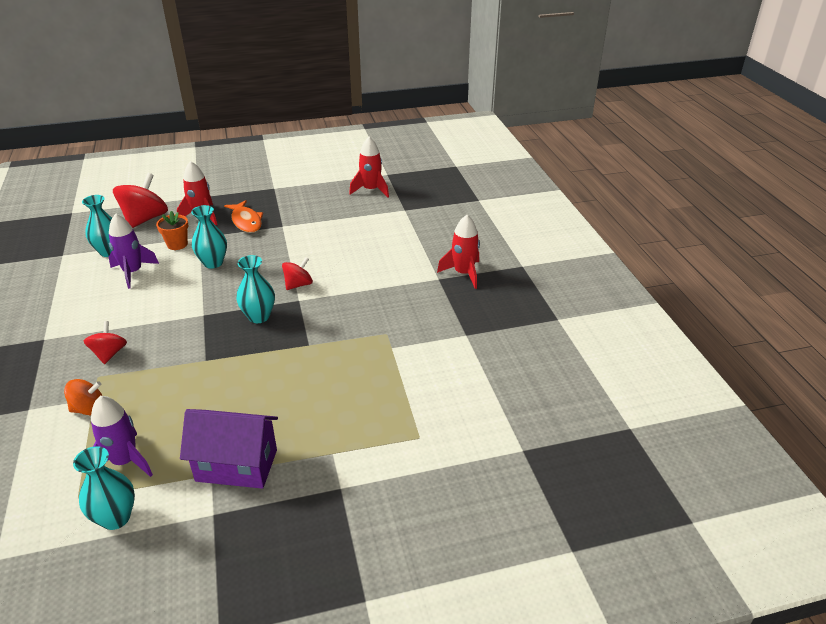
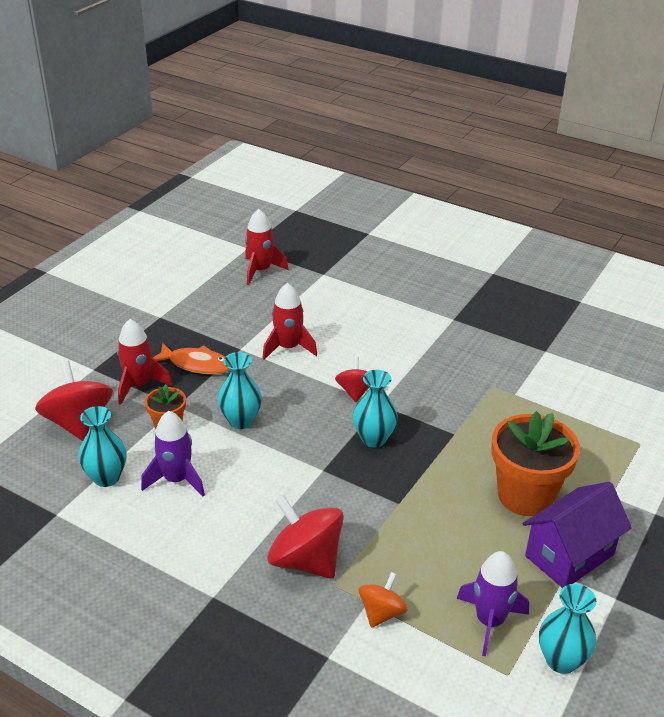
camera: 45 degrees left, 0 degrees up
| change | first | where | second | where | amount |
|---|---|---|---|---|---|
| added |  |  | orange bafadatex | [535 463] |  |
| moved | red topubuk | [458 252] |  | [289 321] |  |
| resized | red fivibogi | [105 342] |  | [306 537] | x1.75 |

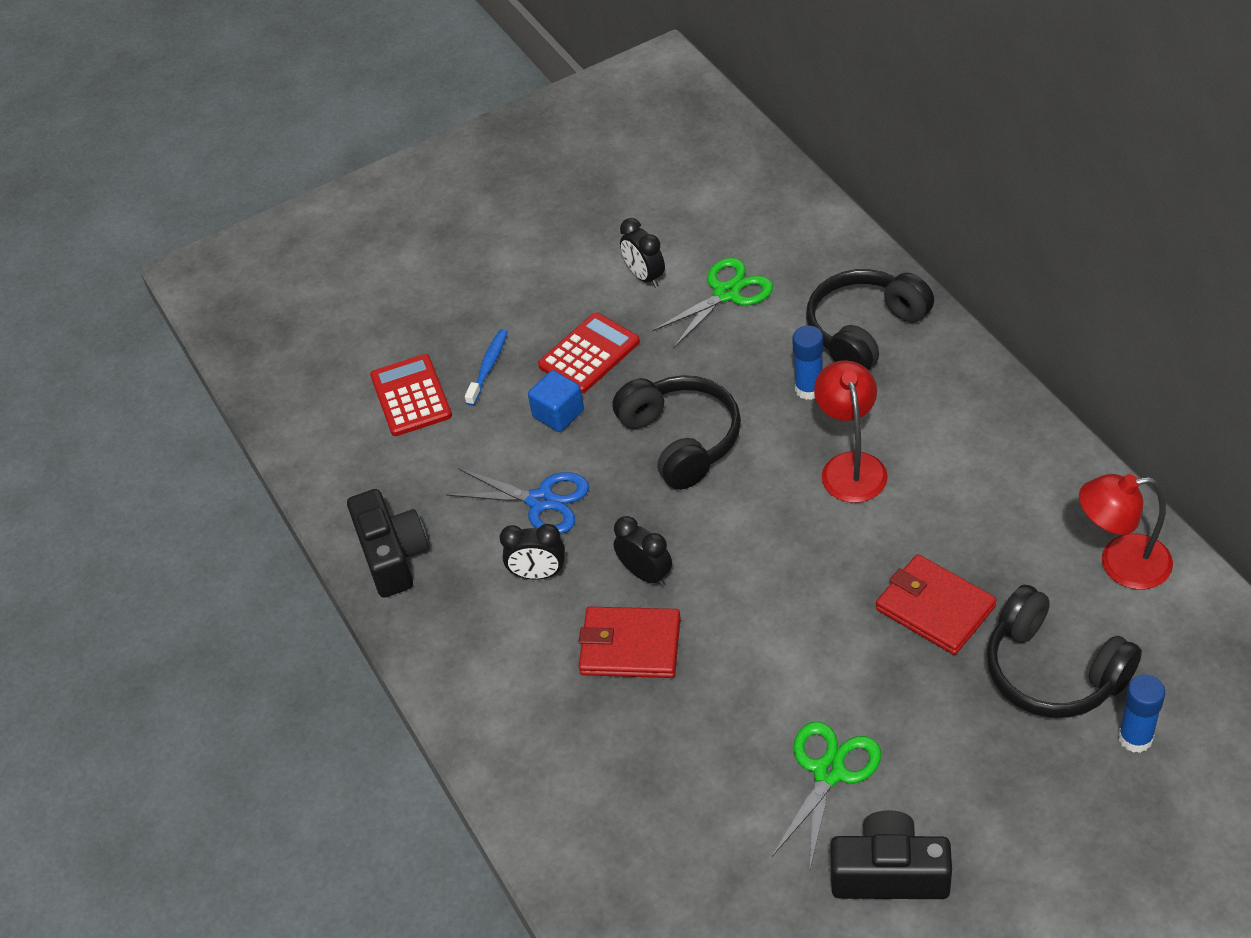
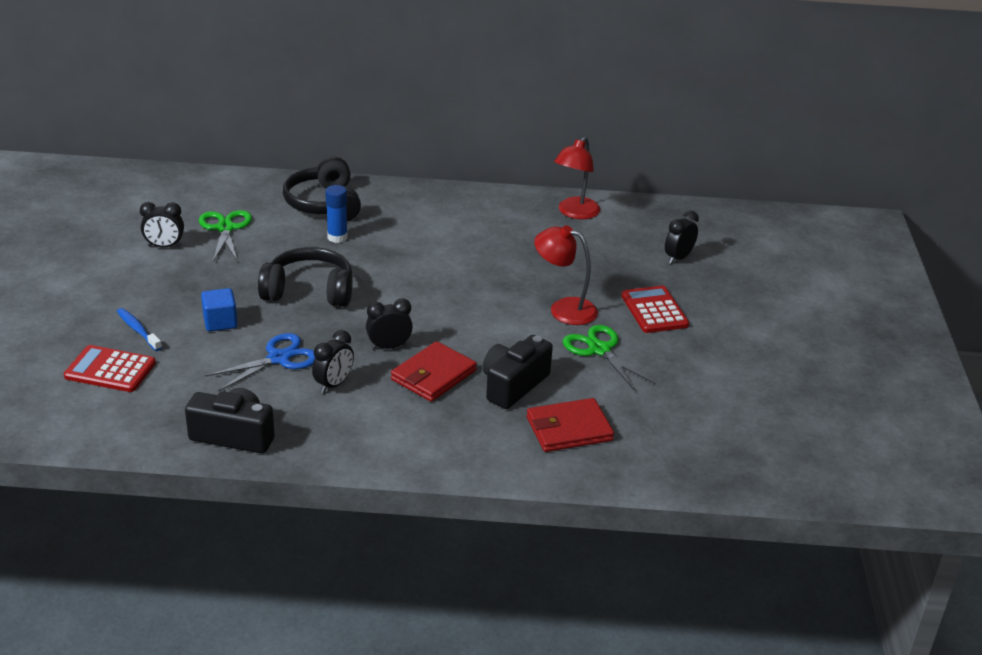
camera: 65 degrees left, 15 degrees down
| change | first | where | second | where | amount |
|---|---|---|---|---|---|
| removed | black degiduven | [1064 651] |  |  |  |
| moved | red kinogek | [589 353] |  | [655 309] |  |
| moved | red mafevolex | [851 431] |  | [566 275] |  |
| moved | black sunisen | [891 854] |  | [518 372] |  |
| moved | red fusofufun | [936 604] |  | [570 425] |  |
| replaced | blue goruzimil | [1141 713] | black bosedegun | [682 237] |  |

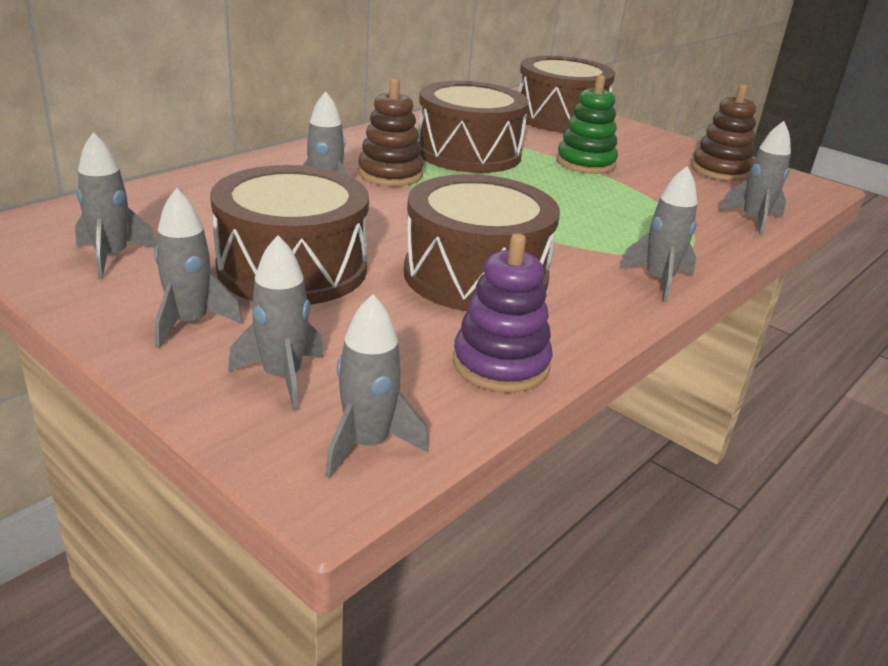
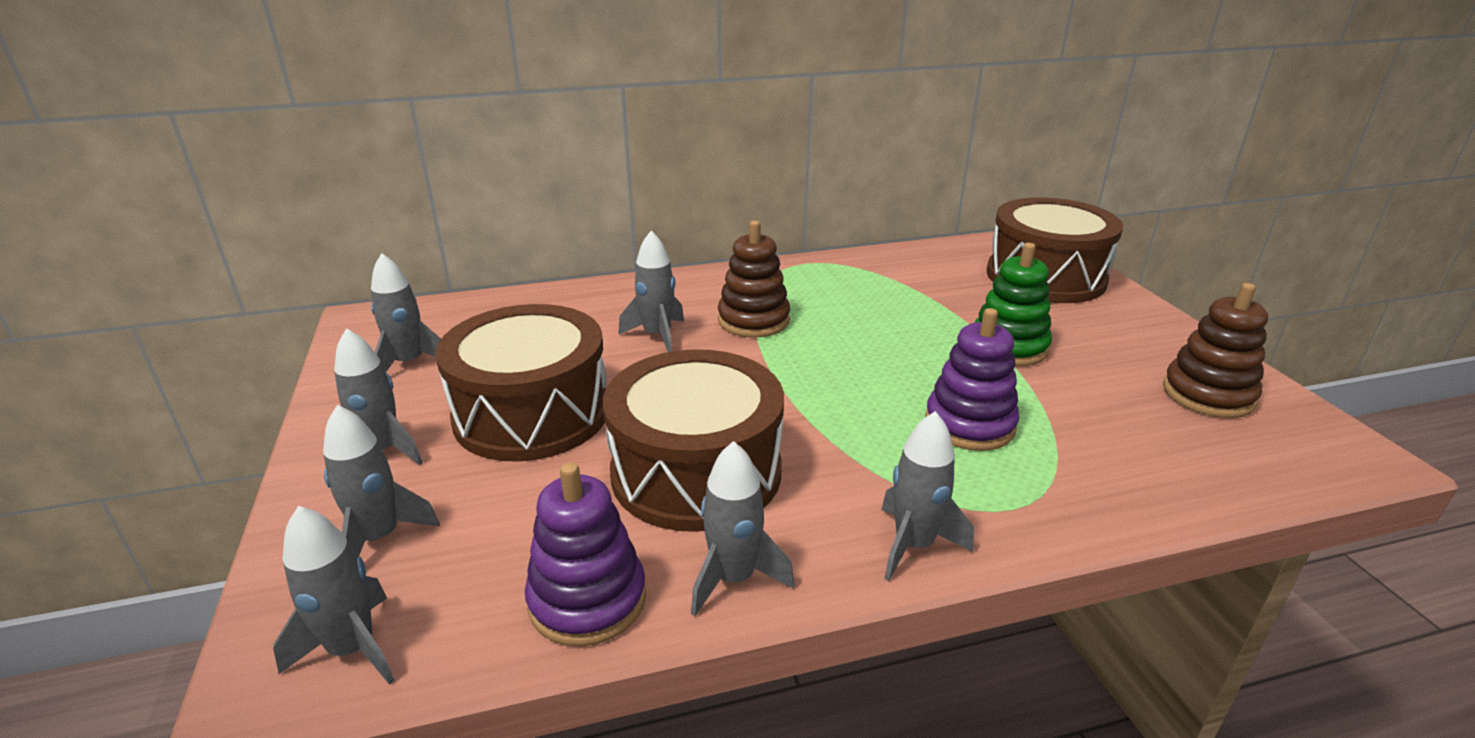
camera: 35 degrees right, 0 degrees up
| change | first | where | second | where | amount |
|---|---|---|---|---|---|
| removed | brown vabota | [473 127] |  |  |  |
| added |  |  | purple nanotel | [972 379] |  |
| moved | grey topubuk | [755 178] |  | [742 528] |  |

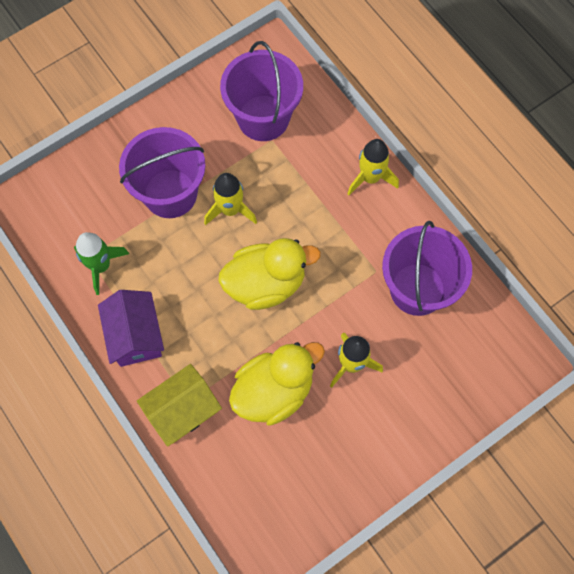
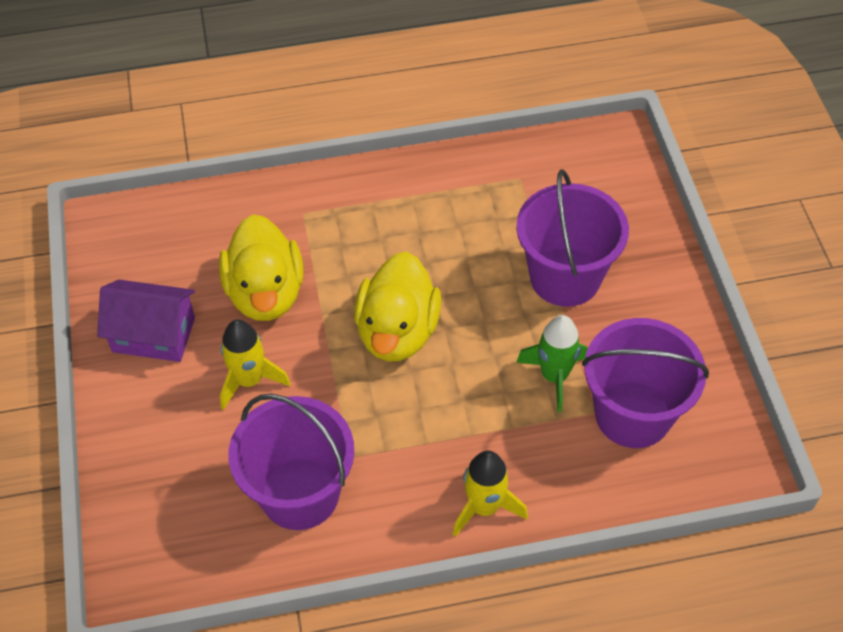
camera: 115 degrees right, 15 degrees down
| change | first | where | second | where | amount |
|---|---|---|---|---|---|
| removed | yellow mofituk | [179 405] |  |  |  |
| removed | yellow topubuk | [230 199] |  |  |  |
| moved | green topubuk | [101 263] |  | [552 363] |  |
| moved | purple mofituk | [131 328] |  | [146 321] |  |

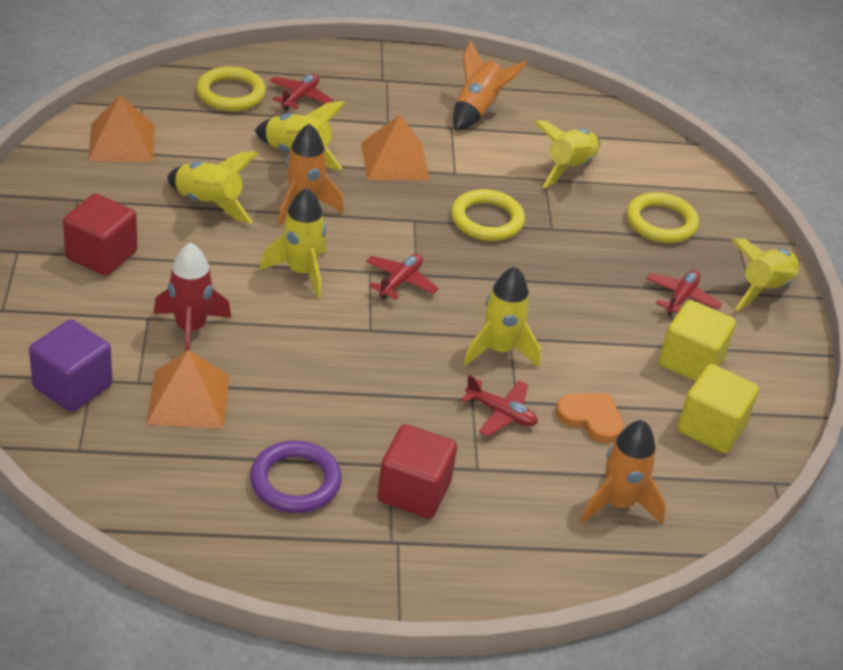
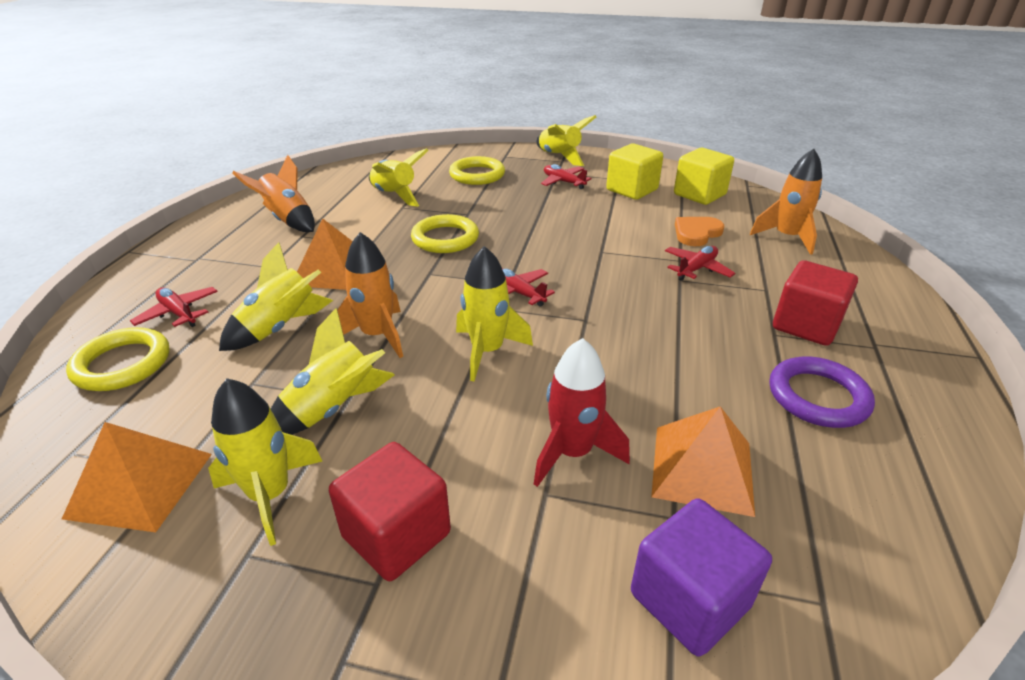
camera: 70 degrees left, 5 degrees down
| change | first | where | second | where | amount |
|---|---|---|---|---|---|
| moved | yellow topubuk | [502 317] |  | [265 462] |  |

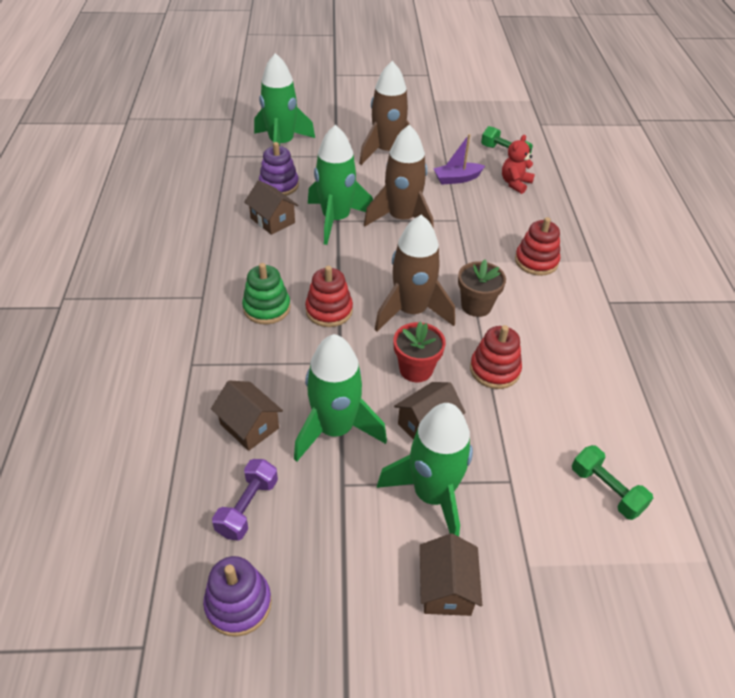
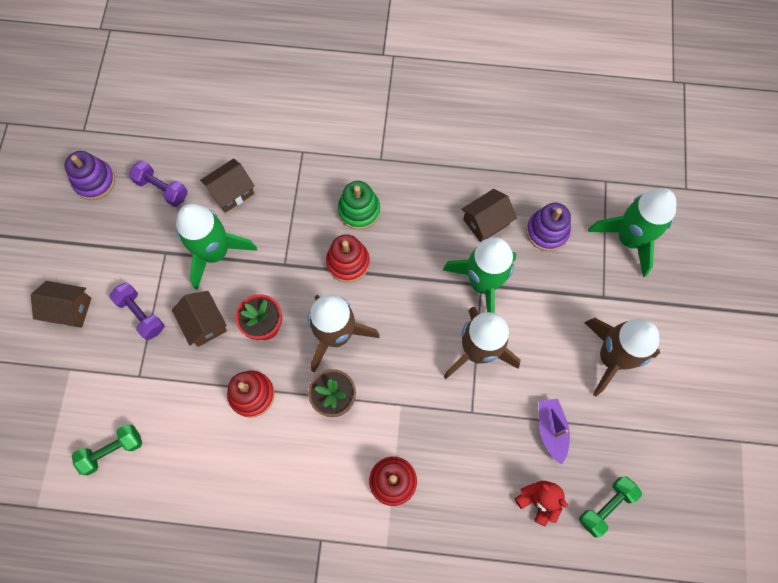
camera: 100 degrees right, 25 degrees up
| change | first | where | second | where | amount |
|---|---|---|---|---|---|
| replaced | green topubuk | [425 470] | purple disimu | [136 311] |  |

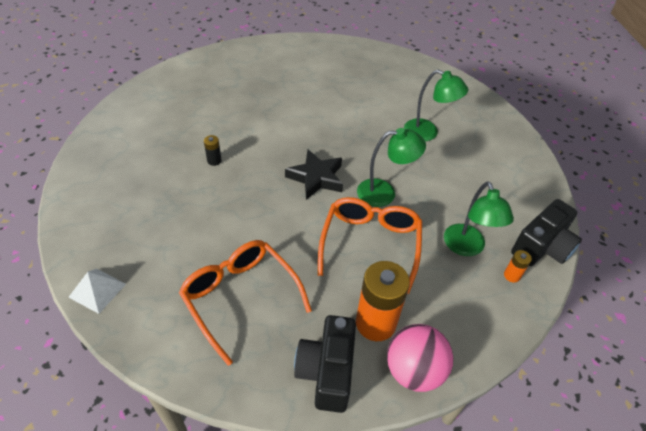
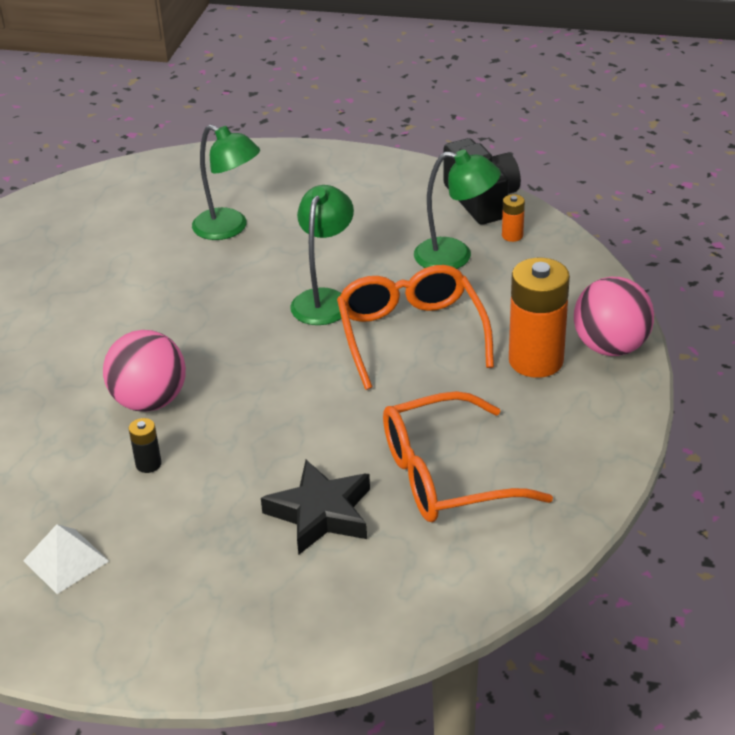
camera: 65 degrees left, 10 degrees down
| change | first | where | second | where | amount |
|---|---|---|---|---|---|
| removed | black sunisen | [325 364] |  |  |  |
| added |  |  | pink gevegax | [144 371] |  |
| moved | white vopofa | [97 291] |  | [66 559] |  |
| moved | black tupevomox | [314 174] |  | [315 507] |  |
| turned | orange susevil | [370 245] |  | [415 327] | 45 degrees clockwise |
| turned | green mafevolex | [436 105] |  | [226 182] | 75 degrees clockwise |

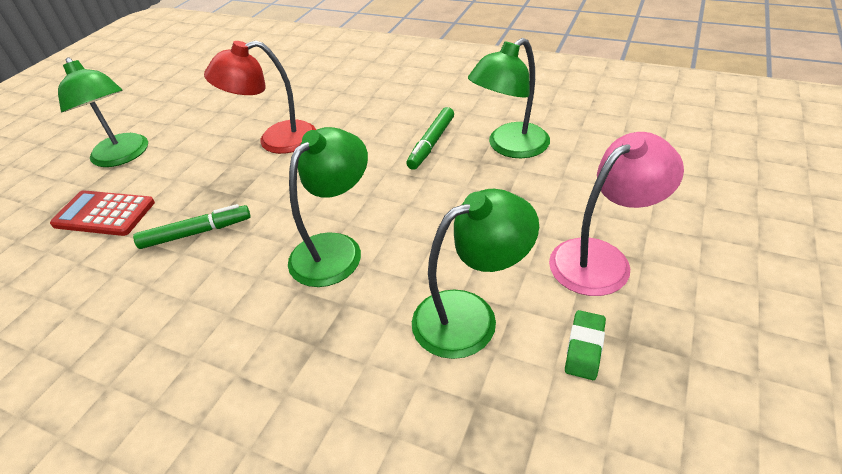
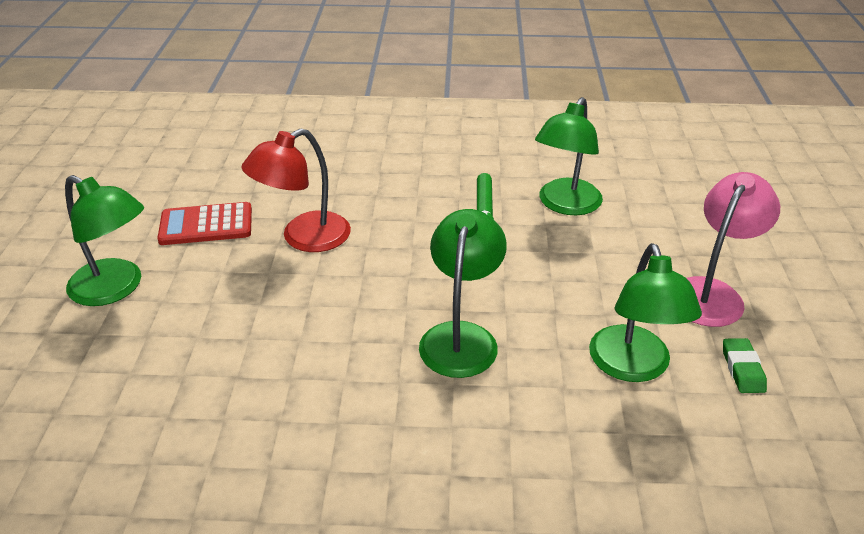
camera: 25 degrees left, 5 degrees down
| change | first | where | second | where | amount |
|---|---|---|---|---|---|
| removed | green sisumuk | [191 226] |  |  |  |
| moved | red kinogek | [102 213] |  | [204 223] |  |
| turned | green mafevolex | [475 274] |  | [645 312] | 135 degrees clockwise |

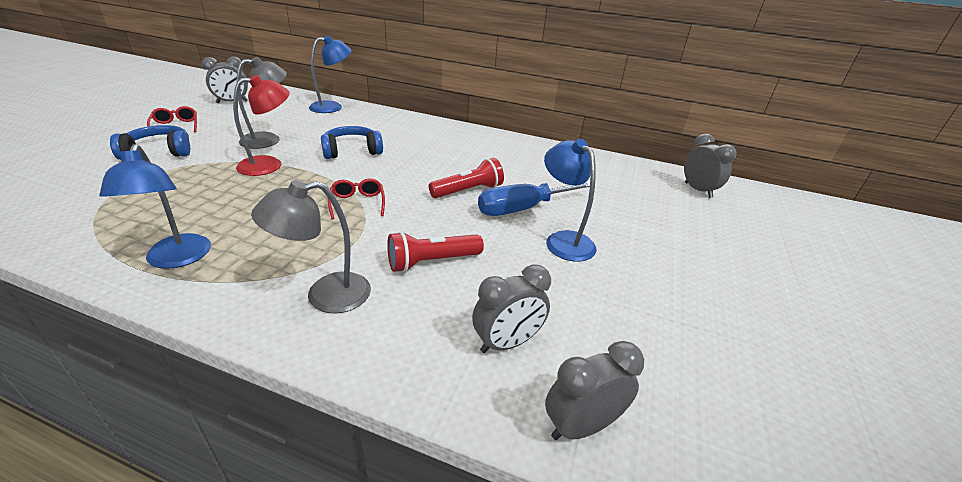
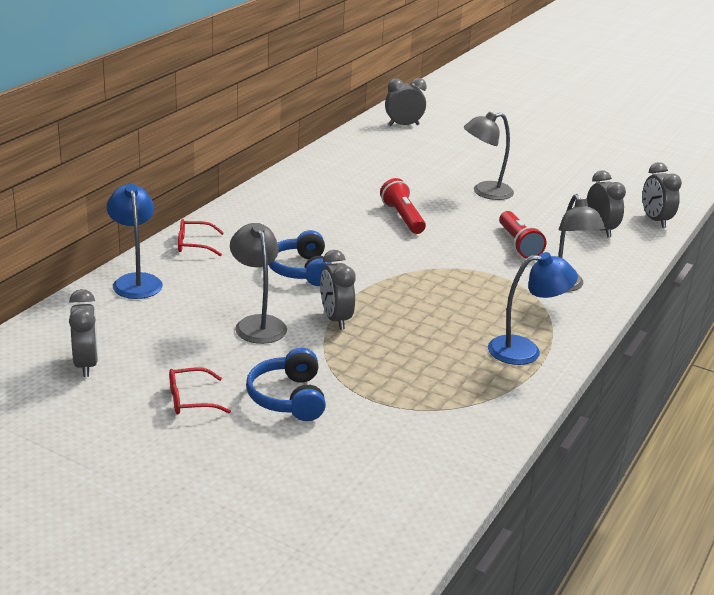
camera: 80 degrees left, 5 degrees down
| change | first | where | second | where | amount |
|---|---|---|---|---|---|
| removed | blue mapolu | [534 198] |  |  |  |
| moved | red susevil | [356 198] |  | [201 237] |  |
| replaced | red mafevolex | [261 125] | grey bosedegun | [338 290] |  |
| recoloured | blue mafevolex | [570 200] | grey mafevolex | [488 156] |  |

